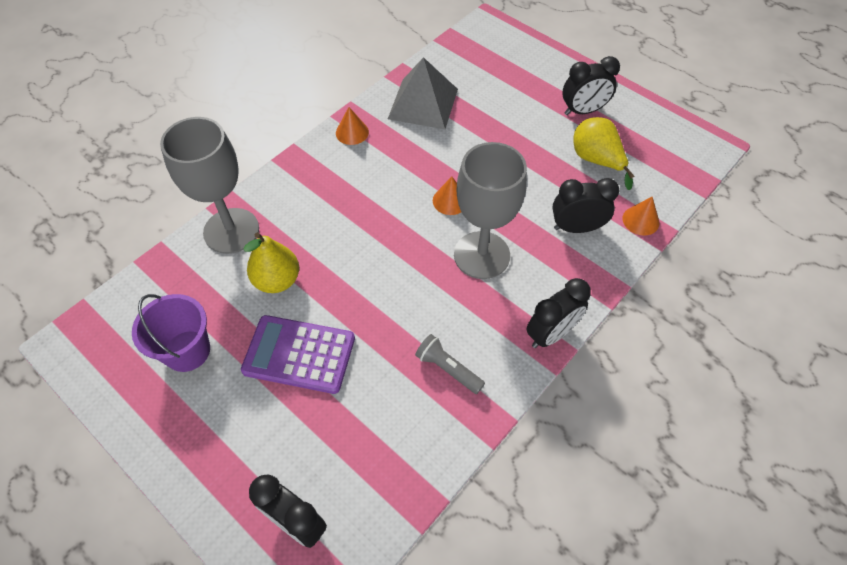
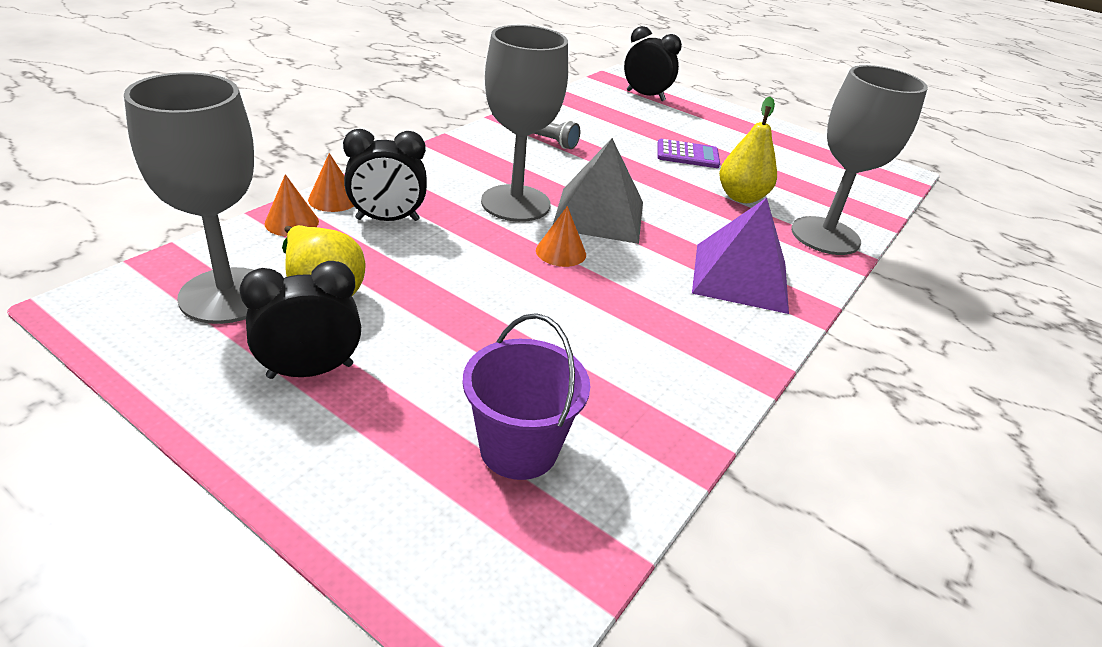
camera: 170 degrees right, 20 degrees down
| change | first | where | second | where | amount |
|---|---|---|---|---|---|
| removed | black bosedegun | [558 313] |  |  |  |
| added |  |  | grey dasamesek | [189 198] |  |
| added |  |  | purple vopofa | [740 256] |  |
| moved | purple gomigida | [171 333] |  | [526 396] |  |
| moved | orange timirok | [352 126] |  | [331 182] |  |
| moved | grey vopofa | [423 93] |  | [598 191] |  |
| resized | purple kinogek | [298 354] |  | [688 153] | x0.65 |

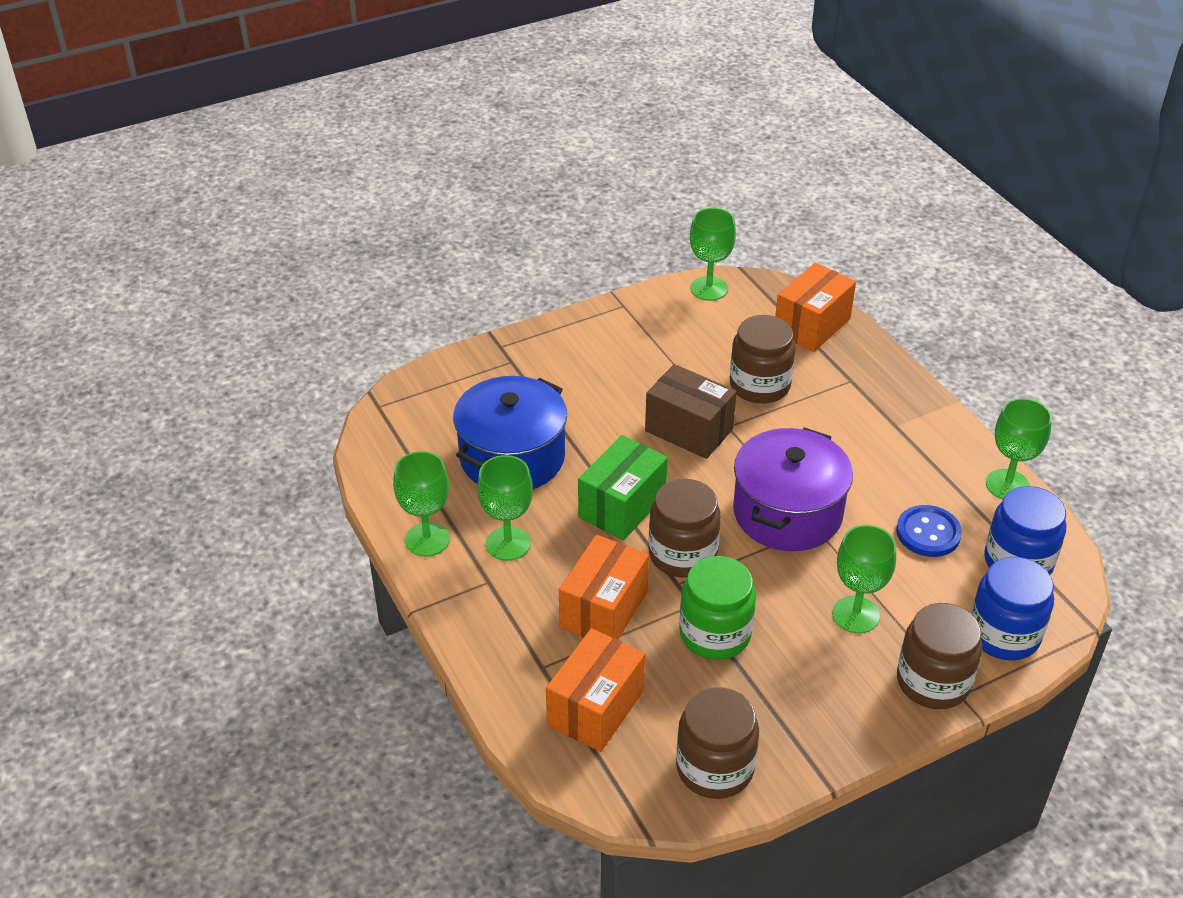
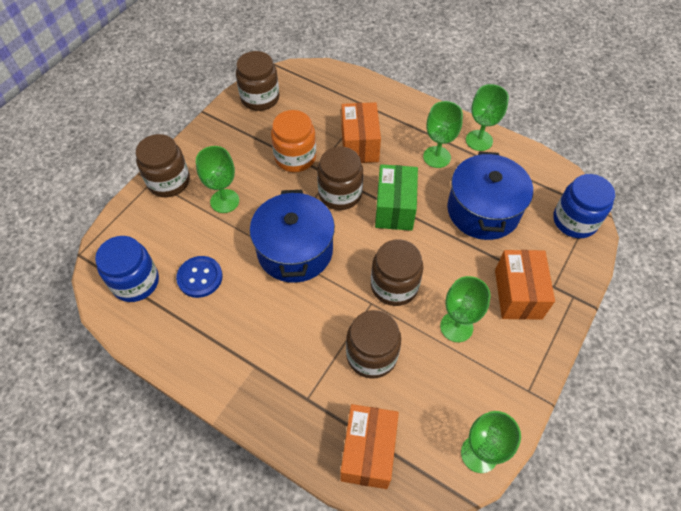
camera: 150 degrees right, 15 degrees up
| change | first | where | second | where | amount |
|---|---|---|---|---|---|
| moved | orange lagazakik | [595 690] |  | [525 285] |  |
| moved | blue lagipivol | [1012 608] |  | [584 206] |  |
| moved | green dasamesek | [1019 449] |  | [465 309] |  |
| replaced | brown lagazakik | [691 411] | brown lagipivol | [397 273] |  |
| recoloured | green lagipivol | [717 608] | orange lagipivol | [293 141] |  |
| recoloured | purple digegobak | [793 489] | blue digegobak | [292 236] |  |

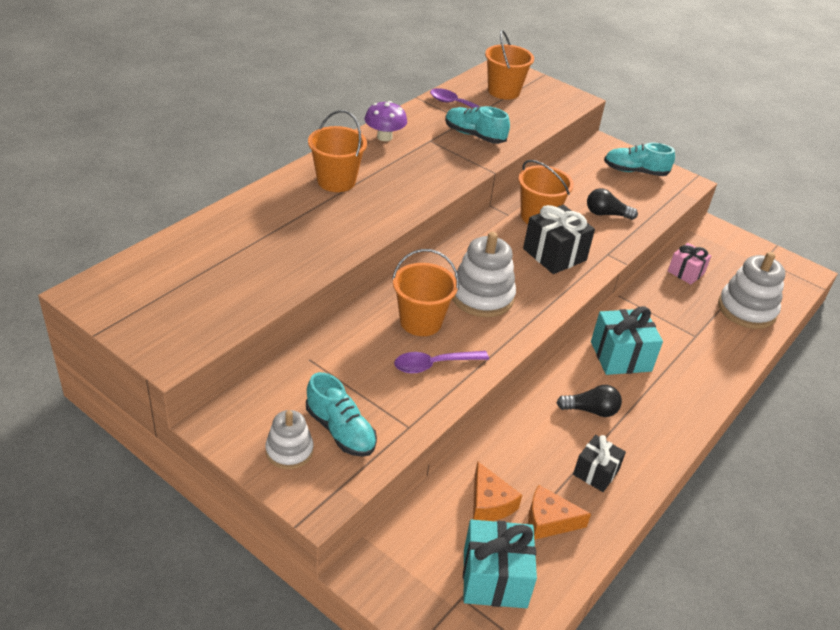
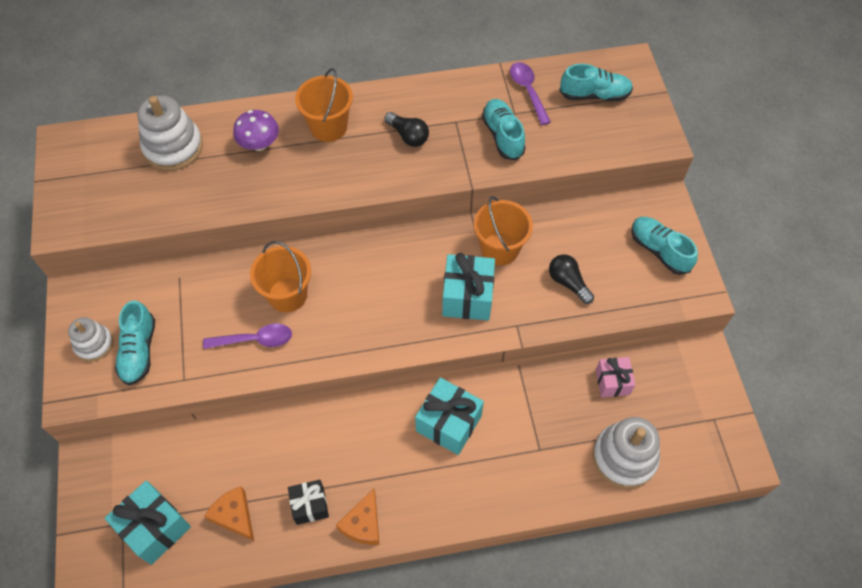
camera: 45 degrees right, 20 degrees up
| change | first | where | second | where | amount |
|---|---|---|---|---|---|
| moved | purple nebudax | [386 121] |  | [256 130] |  |
| moved | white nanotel | [484 274] |  | [170 133] |  |
| moved | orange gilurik | [497 491] |  | [358 517] |  |
| moved | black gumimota | [589 401] |  | [406 129] |  |
| replaced | orange gomigida | [509 65] | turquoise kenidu | [596 82] |  |
| recoloured | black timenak | [559 239] | turquoise timenak | [468 286] |  |
| turned | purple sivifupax | [441 362] |  | [247 336] | 150 degrees clockwise |

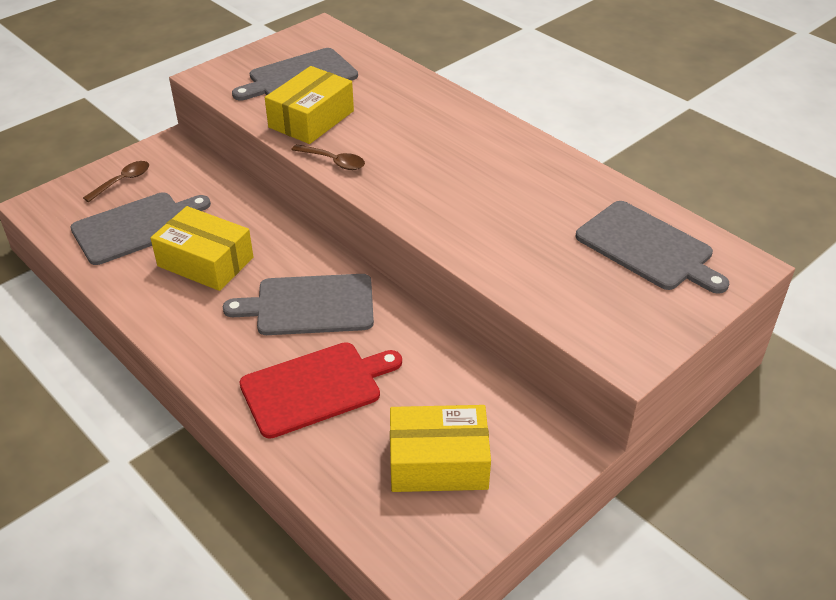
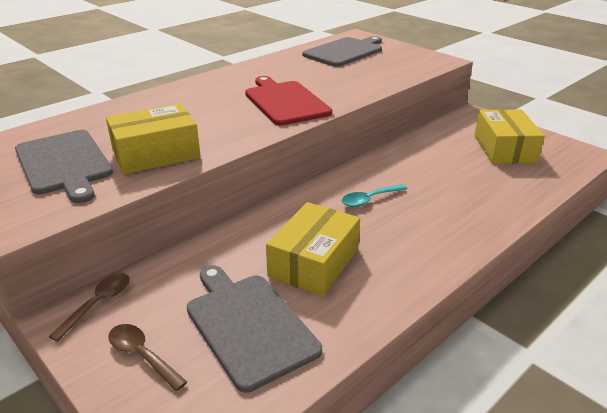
camera: 90 degrees left, 10 degrees down
| change | first | where | second | where | amount |
|---|---|---|---|---|---|
| moved | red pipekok | [320 390] |  | [288 100] |  |
| moved | brown sivifupax | [328 157] |  | [89 307] |  |
| replaced | grey pipekok | [298 304] | turquoise sivifupax | [374 195] |  |
| turned | yellow lagazakik | [309 105] |  | [153 138] | 60 degrees counterclockwise |

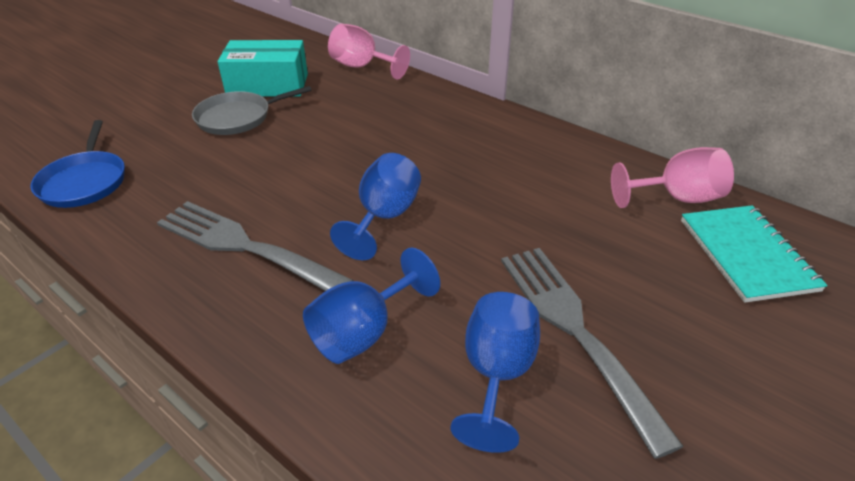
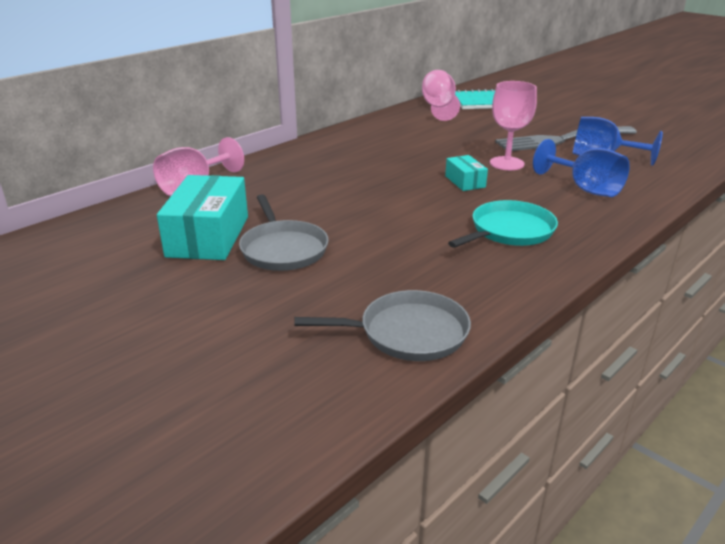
camera: 85 degrees left, 10 degrees down
| change | first | where | second | where | amount |
|---|---|---|---|---|---|
| added |  |  | pink dasamesek | [513 125] |  |
| replaced | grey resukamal | [255 246] | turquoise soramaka | [503 224] |  |
| replaced | blue dasamesek | [375 206] | turquoise lagazakik | [466 173] |  |
| recoloured | blue soramaka | [78 164] | grey soramaka | [383 325] |  |

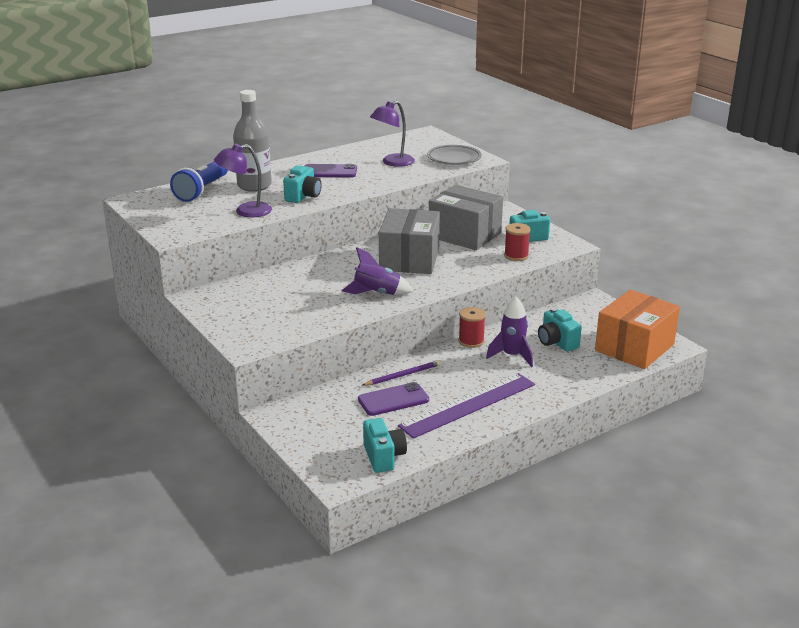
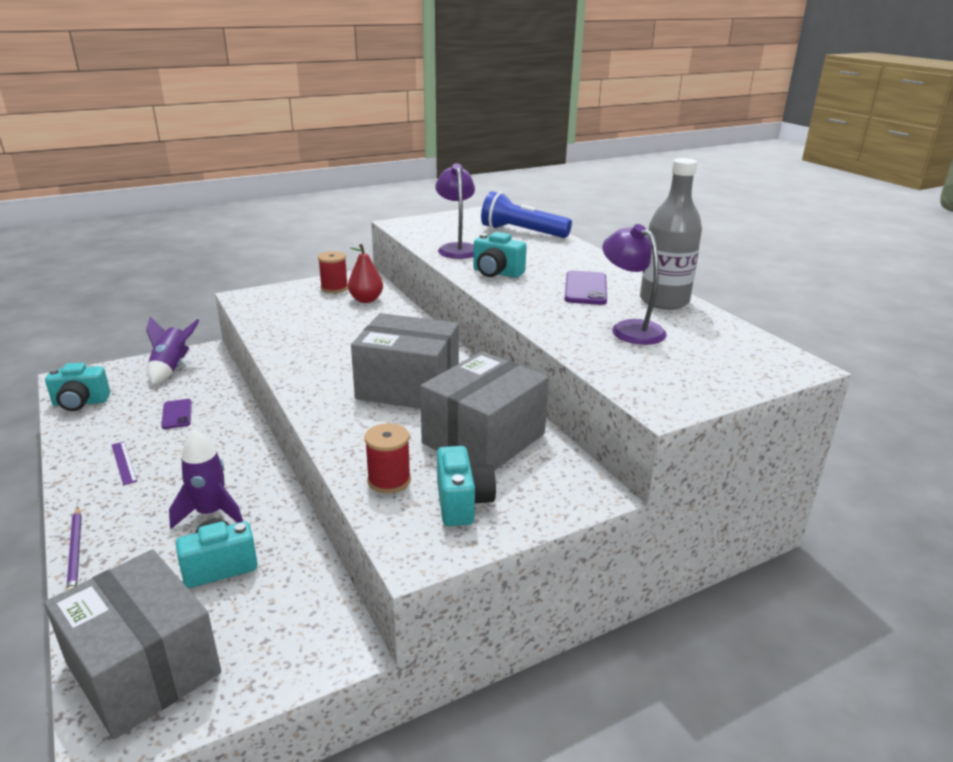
camera: 95 degrees right, 0 degrees up
| change | first | where | second | where | amount |
|---|---|---|---|---|---|
| removed | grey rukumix | [454 155] |  |  |  |
| added |  |  | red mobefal | [365 273] |  |
| moved | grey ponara | [252 141] |  | [671 234] |  |
| moved | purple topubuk | [377 271] |  | [173 351] |  |
| moved | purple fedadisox | [401 373] |  | [74 549] |  |
| moved | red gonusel | [472 327] |  | [333 272] |  |
| recoloured | orange lagazakik | [637 329] | grey lagazakik | [132 644] |  |
| resized | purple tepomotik | [393 399] |  | [176 414] | x0.66 |
| resized | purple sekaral | [466 406] |  | [124 463] | x0.40 |

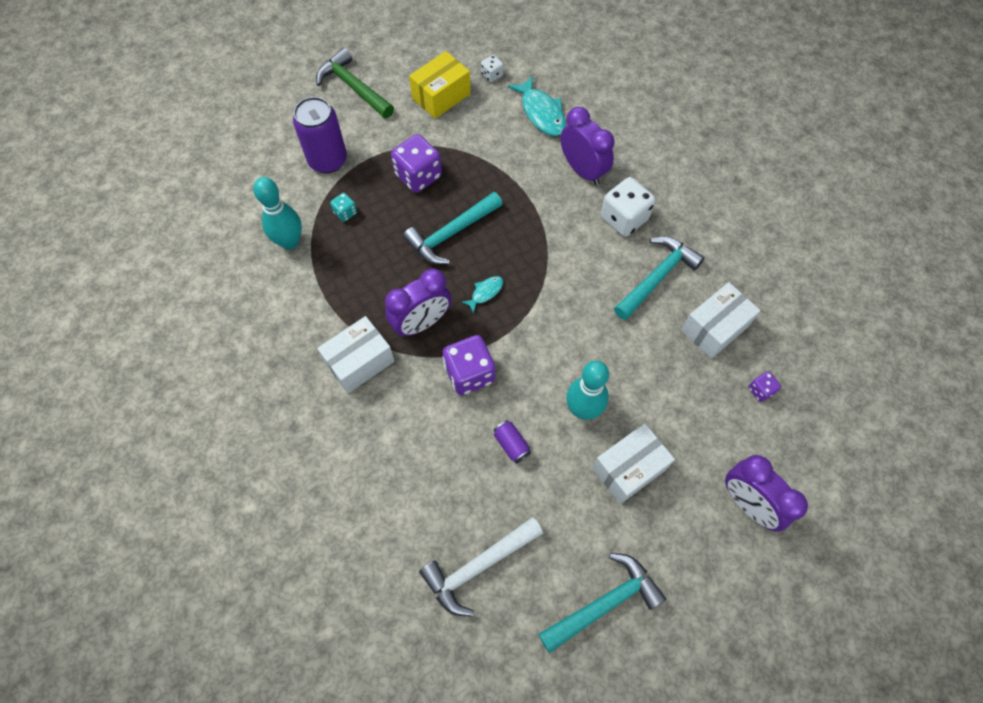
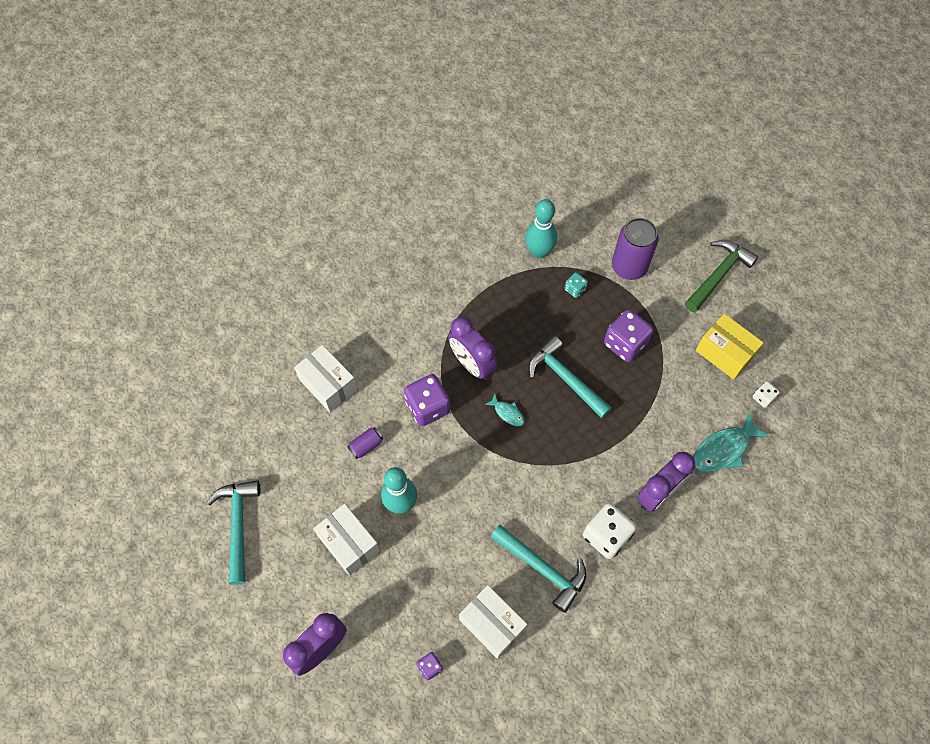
camera: 85 degrees right, 0 degrees up
| change | first | where | second | where | amount |
|---|---|---|---|---|---|
| removed | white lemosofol | [481 567] |  |  |  |
| moved | white lagazakik | [356 355] |  | [325 378] |  |
| turned | turquoise lemosofol | [602 603] |  | [234 532] | 150 degrees counterclockwise |

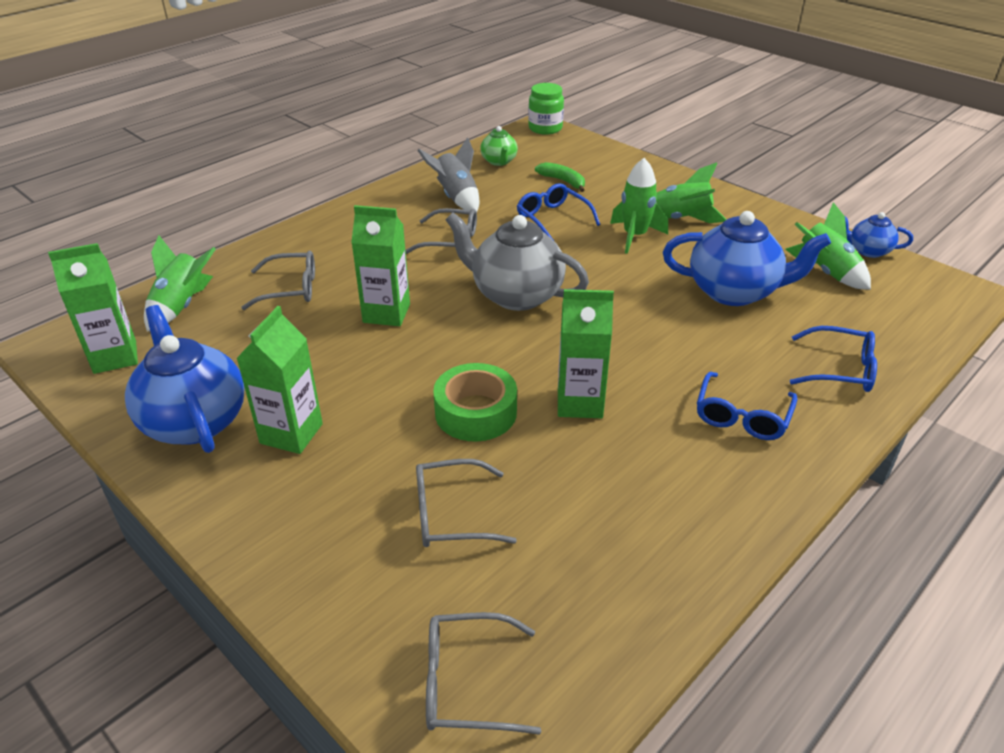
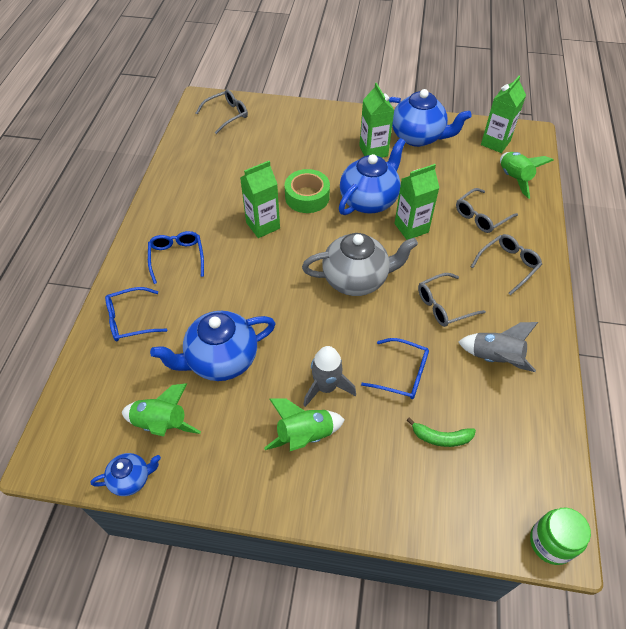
camera: 145 degrees right, 15 degrees up
| change | first | where | second | where | amount |
|---|---|---|---|---|---|
| removed | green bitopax | [499 146] |  |  |  |
| added |  |  | blue bitopax | [372 176] |  |
| moved | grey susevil | [466 503] |  | [506 264] |  |
| recoloured | green topubuk | [639 206] | grey topubuk | [329 376] |  |

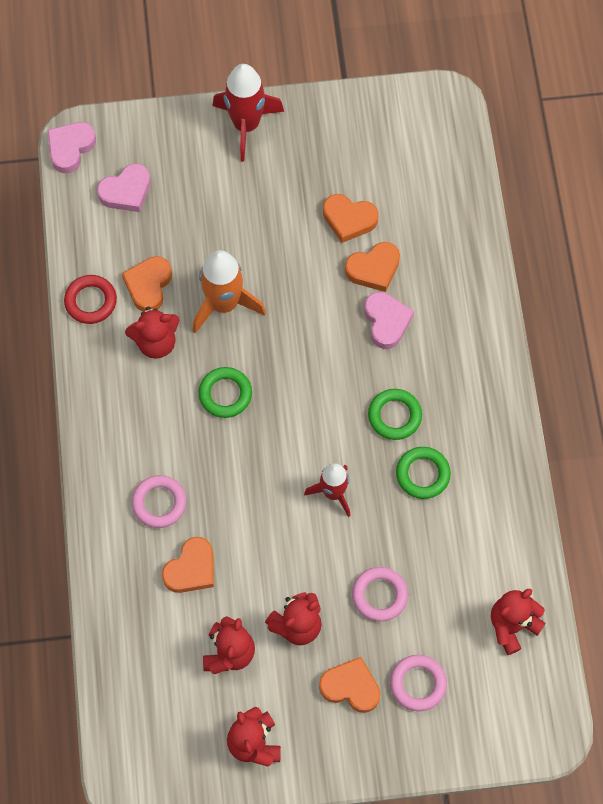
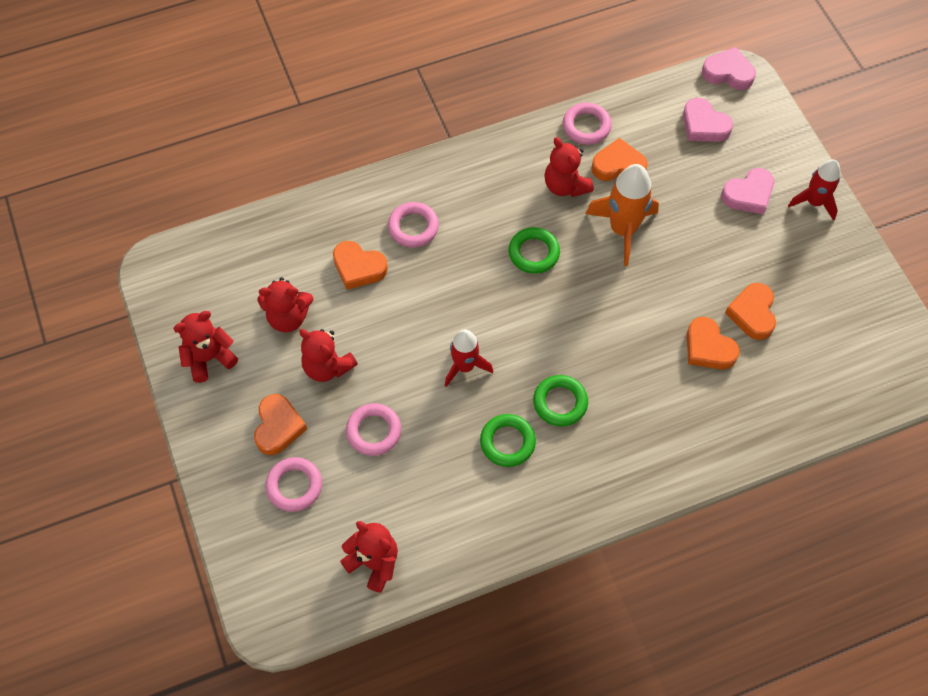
camera: 75 degrees right, 5 degrees down
| change | first | where | second | where | amount |
|---|---|---|---|---|---|
| moved | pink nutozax | [389 320] |  | [747 191] |  |
| recoloured | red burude | [90 299] | pink burude | [587 124] |  |
| resized | red topubuk | [248 113] |  | [814 190] | x0.66 |

